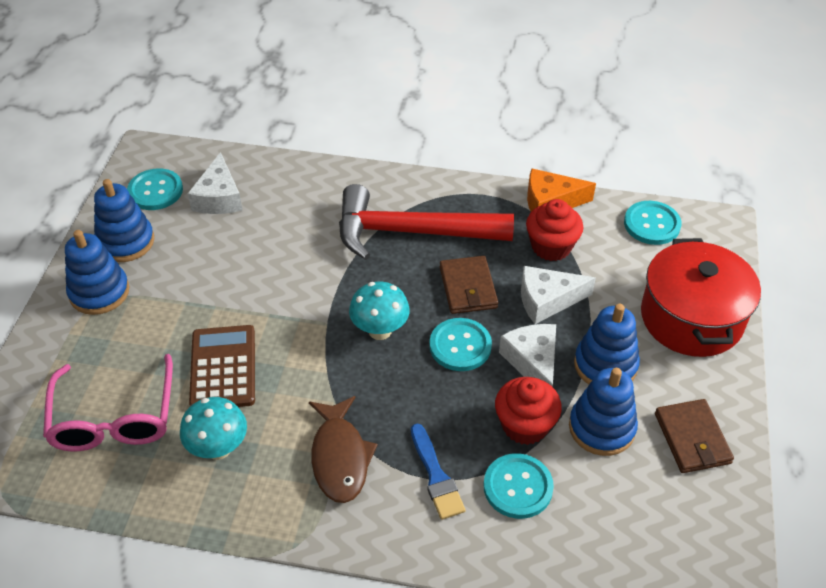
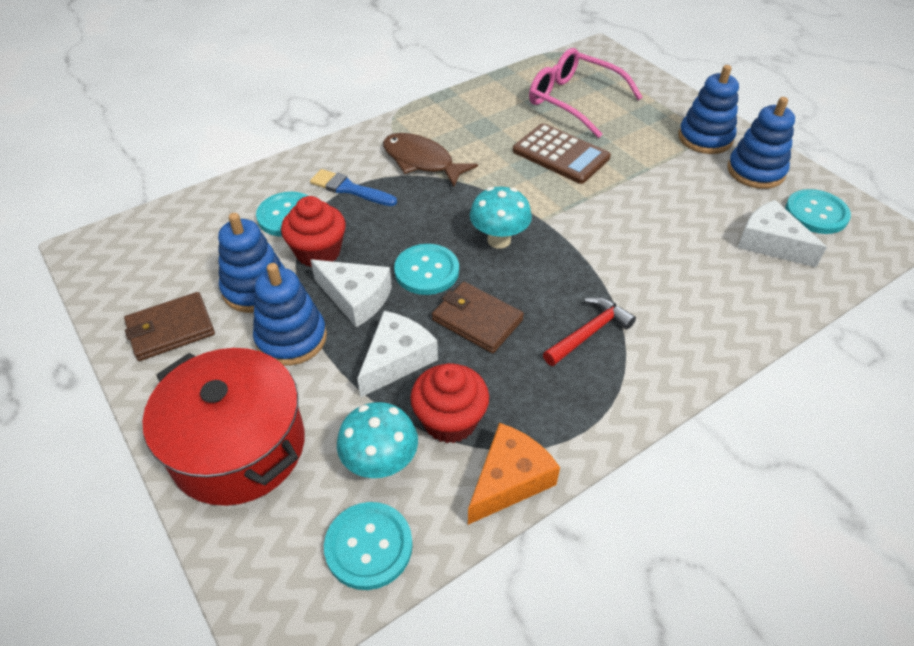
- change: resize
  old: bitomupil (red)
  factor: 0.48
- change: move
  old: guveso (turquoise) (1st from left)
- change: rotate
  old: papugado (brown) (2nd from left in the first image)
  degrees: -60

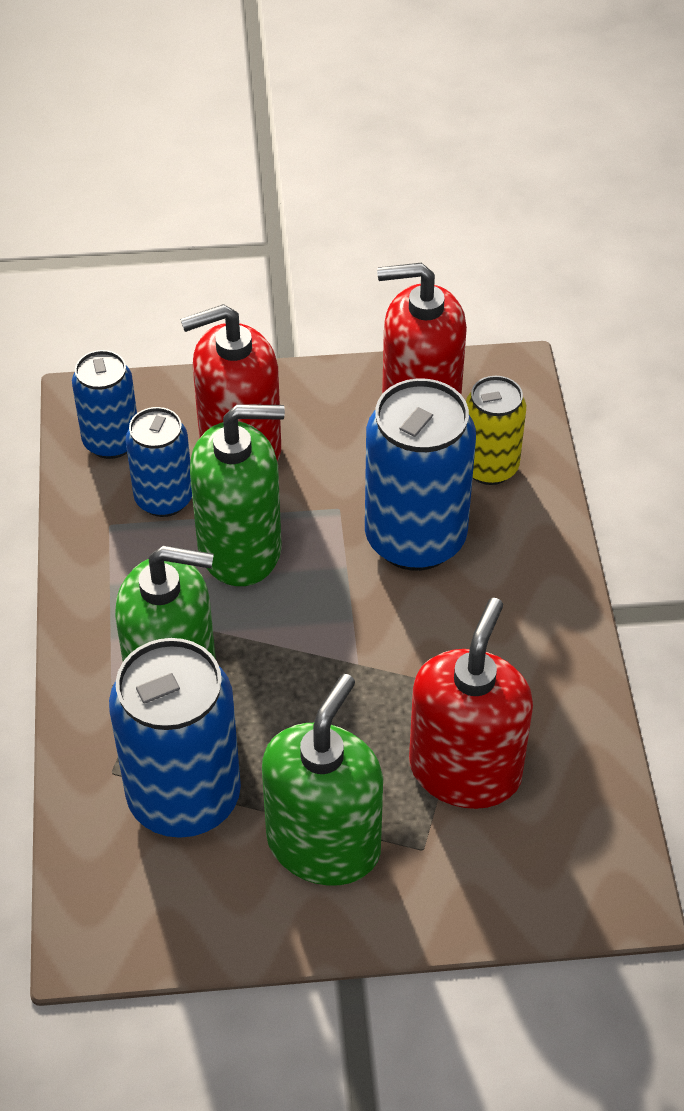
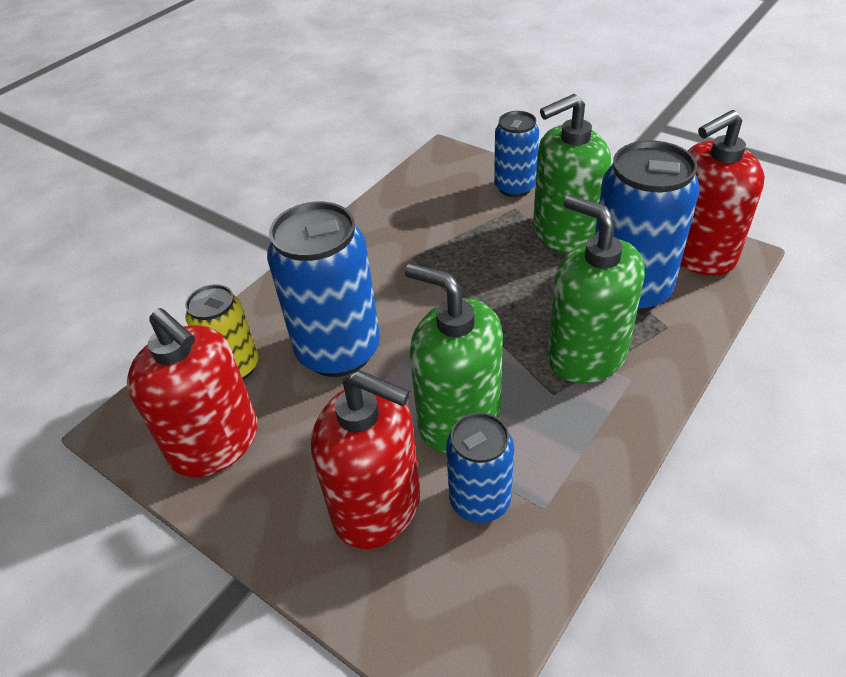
- change: move
  old: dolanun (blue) (1st from left in the first image)
  new: dolanun (blue) (3rd from left)
- change: move
  old: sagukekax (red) (3rd from left)

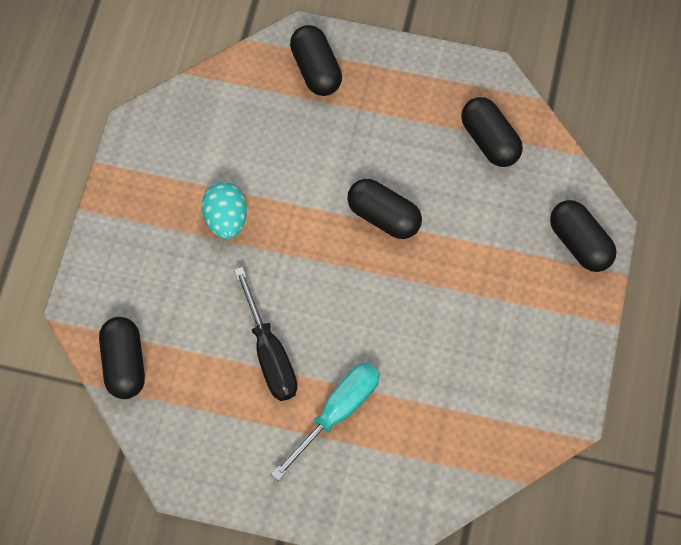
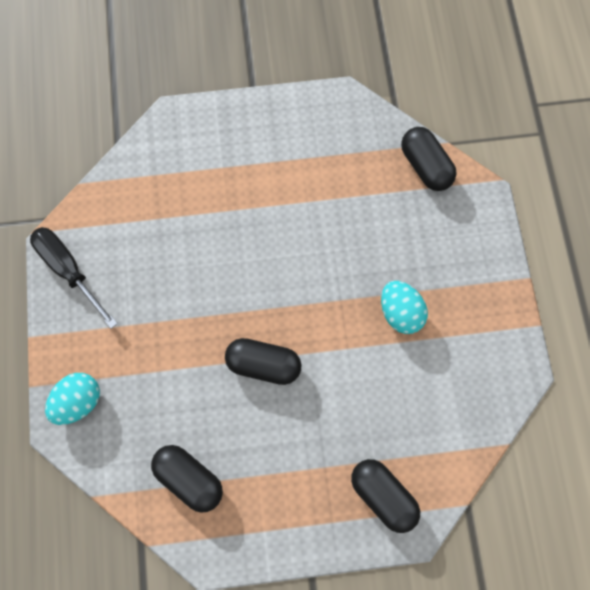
- change: replace
  old: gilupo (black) (5th from left)
  new: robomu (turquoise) (1st from left)
- change: move
  old: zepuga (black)
- change: delete
  old: zepuga (turquoise)

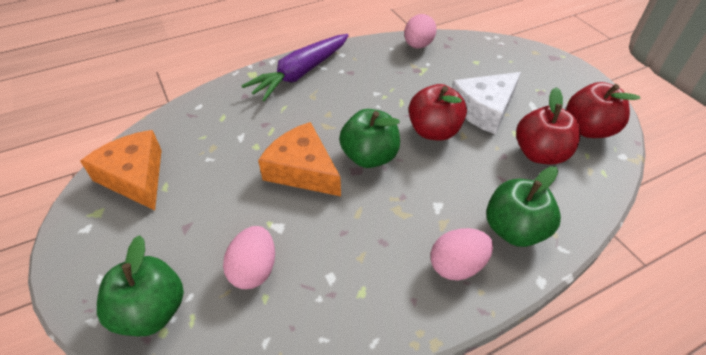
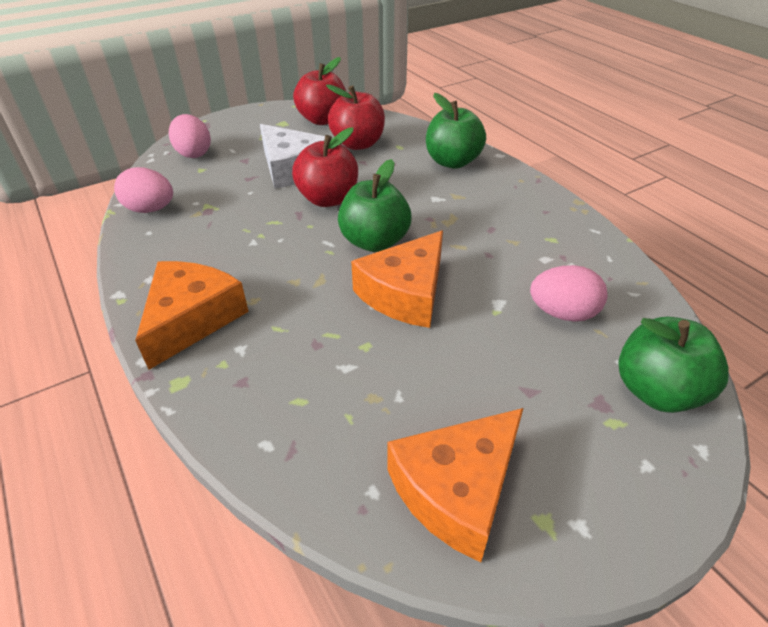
- change: replace
  old: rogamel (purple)
  new: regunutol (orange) (1st from left)
- change: move
  old: robomu (pink) (3rd from left in the first image)
  new: robomu (pink) (2nd from left)

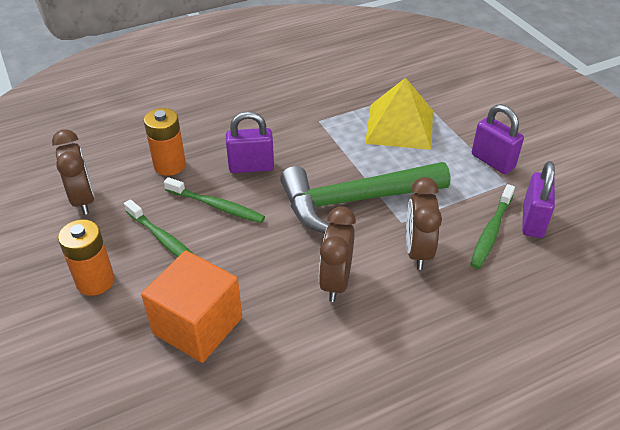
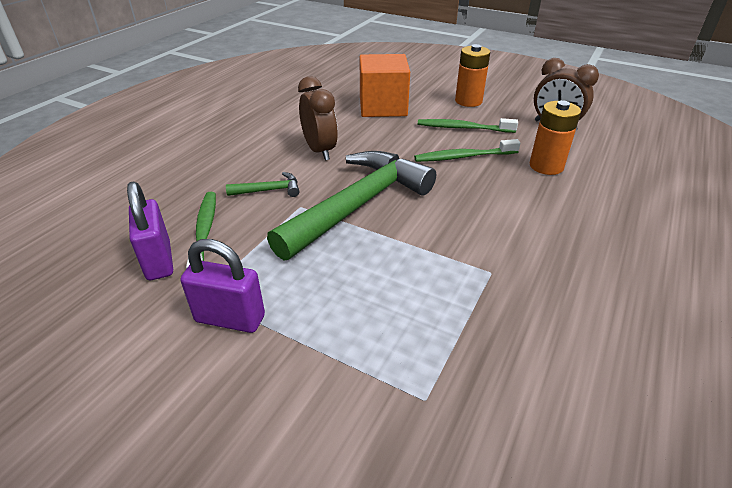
- change: delete
  old: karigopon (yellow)
- change: delete
  old: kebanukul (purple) (1st from left)
- change: replace
  old: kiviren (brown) (3rd from left)
  new: bitomupil (green) (1st from left)

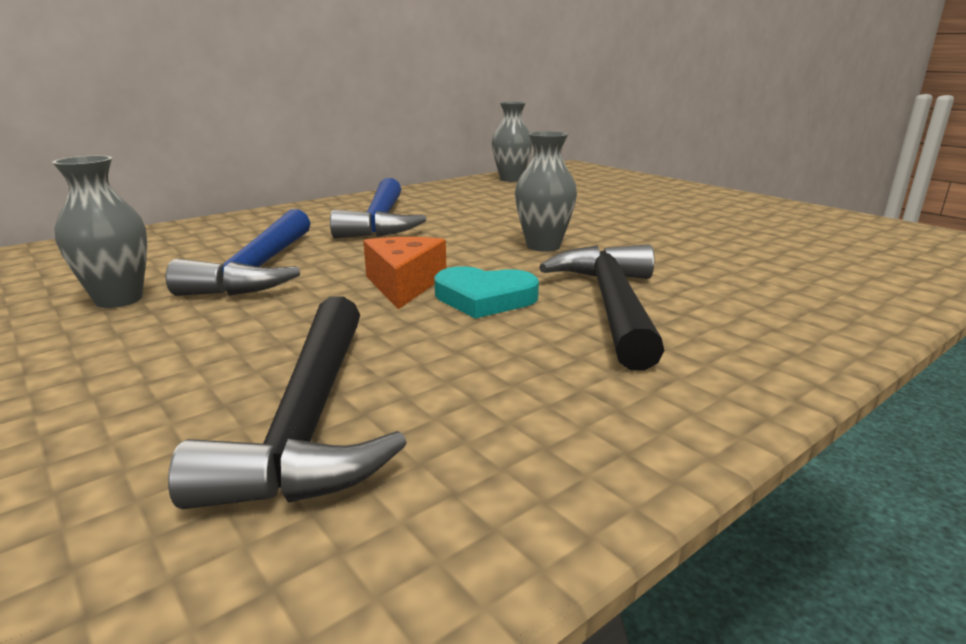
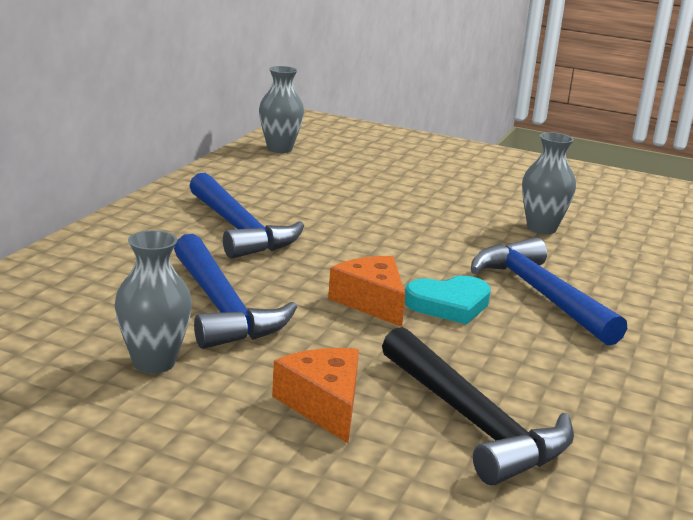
- change: move
  old: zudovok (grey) (3rd from left)
- change: recolor
  old: bitomupil (black) (2nd from left)
  new: bitomupil (blue) (3rd from left)
- change: insert
  new: regunutol (orange) (1st from left)

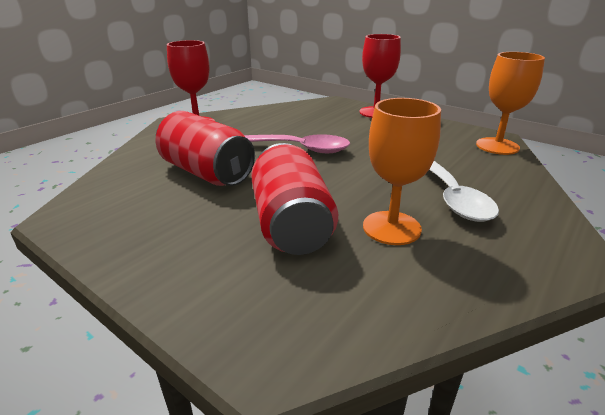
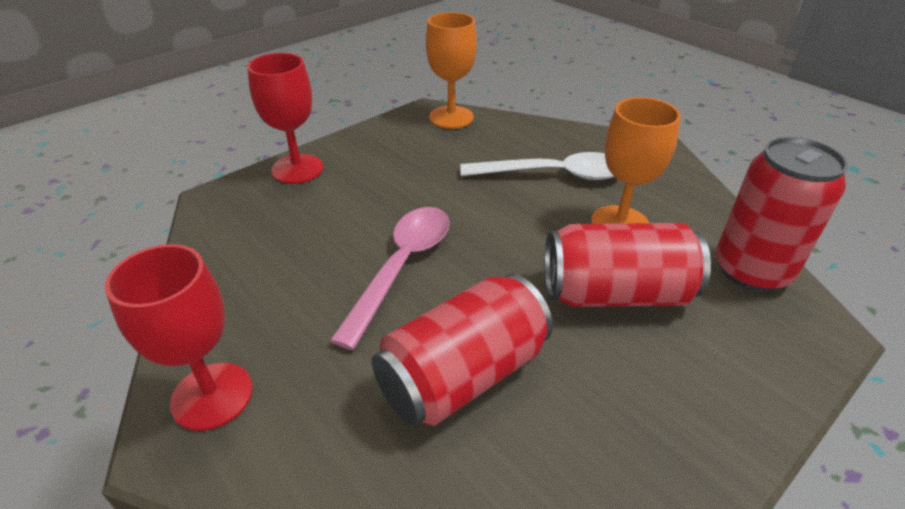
- change: insert
  new: dolanun (red) (3rd from left)

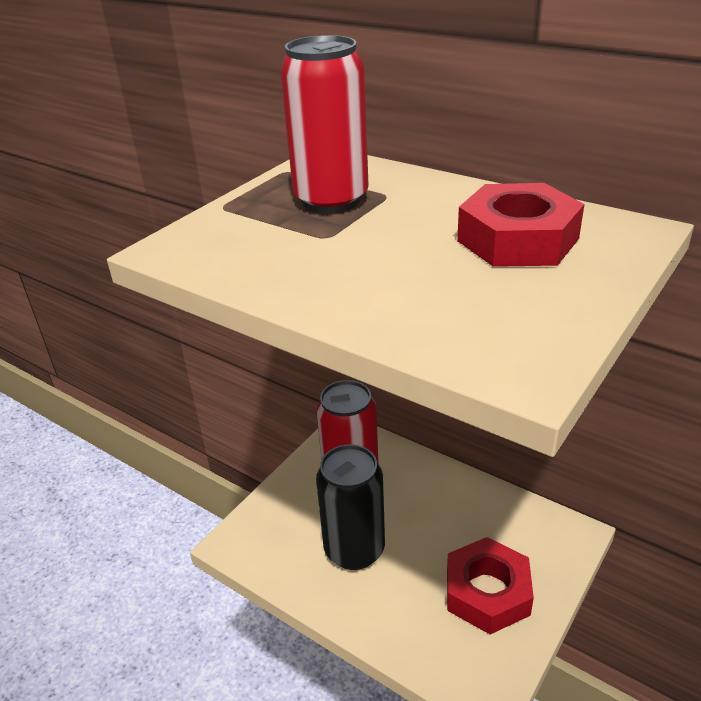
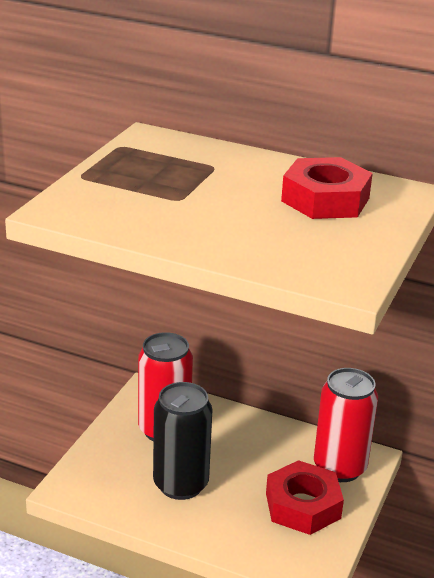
- change: move
  old: dolanun (red) (1st from left in the first image)
  new: dolanun (red) (2nd from left)

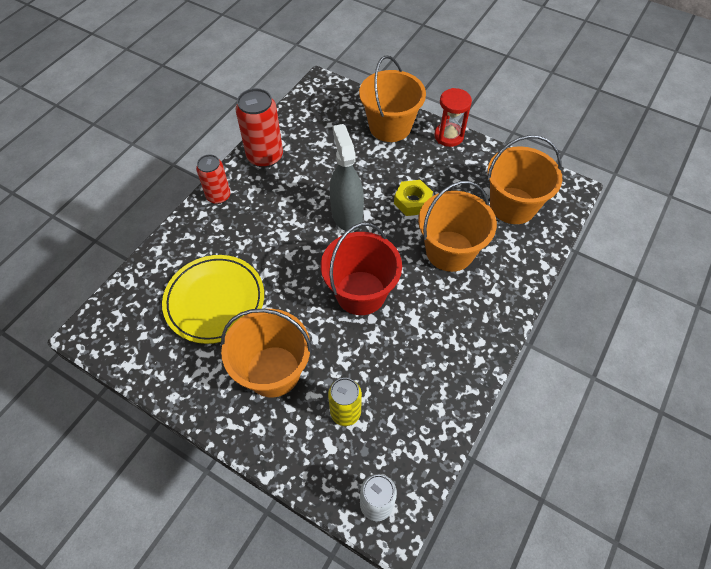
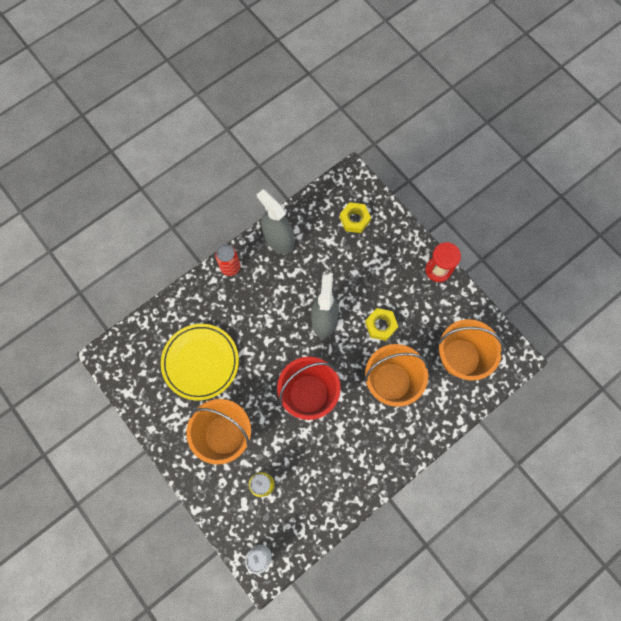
- change: delete
  old: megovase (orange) (2nd from left)
- change: replace
  old: dolanun (red) (2nd from left)
  new: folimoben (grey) (1st from left)
- change: insert
  new: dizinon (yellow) (1st from left)

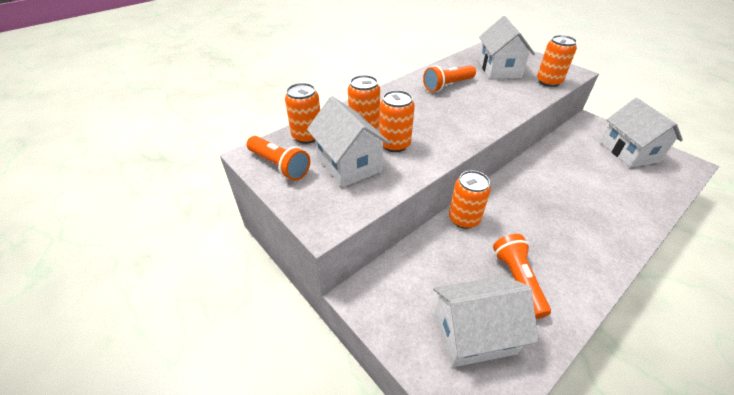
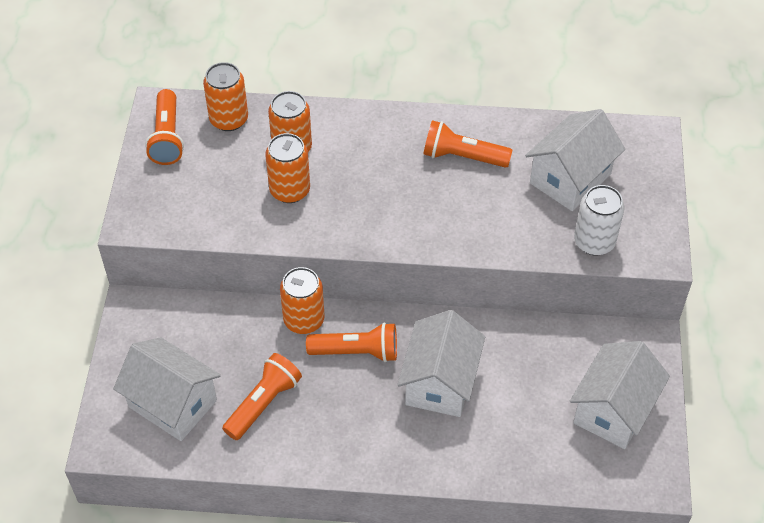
- change: recolor
  old: dolanun (orange) (5th from left)
  new: dolanun (white)
- change: move
  old: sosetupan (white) (1st from left in the first image)
  new: sosetupan (white) (2nd from left)
- change: insert
  new: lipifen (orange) (3rd from left)

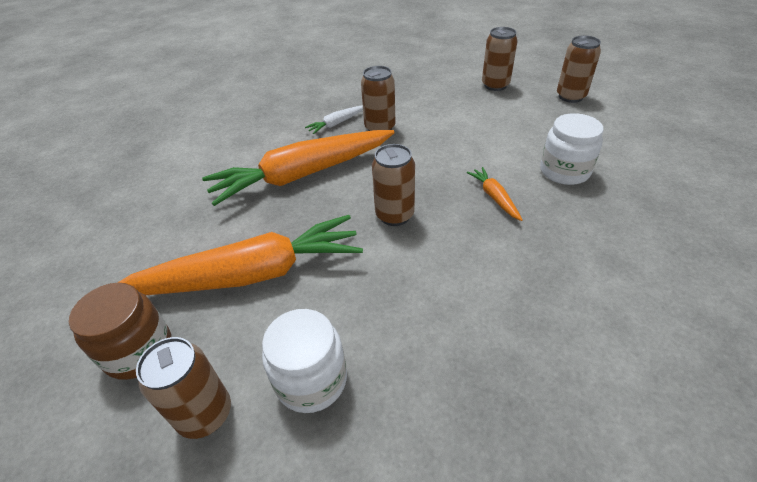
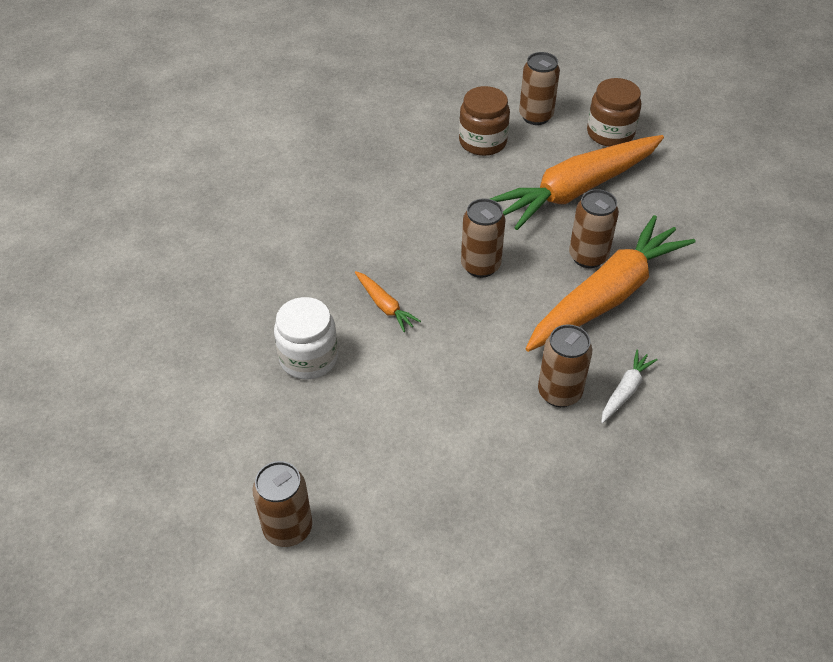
- change: move
  old: dolanun (brown) (4th from left in the first image)
  new: dolanun (brown) (5th from left)
- change: recolor
  old: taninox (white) (1st from left)
  new: taninox (brown) (1st from left)

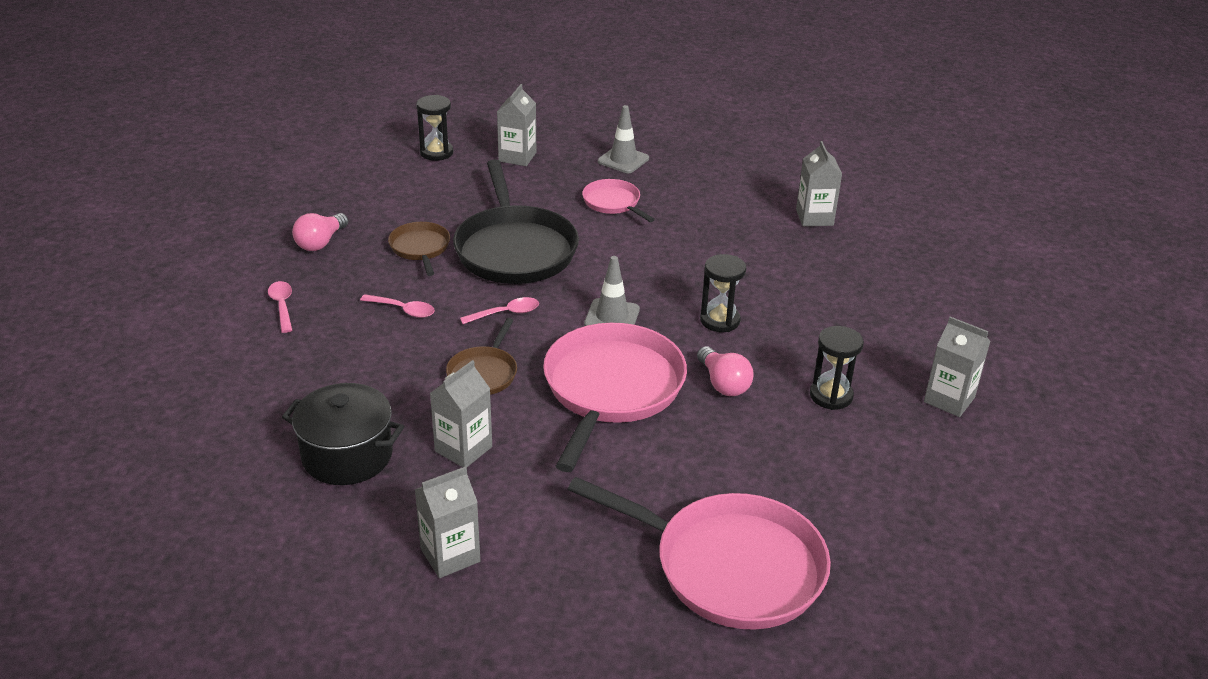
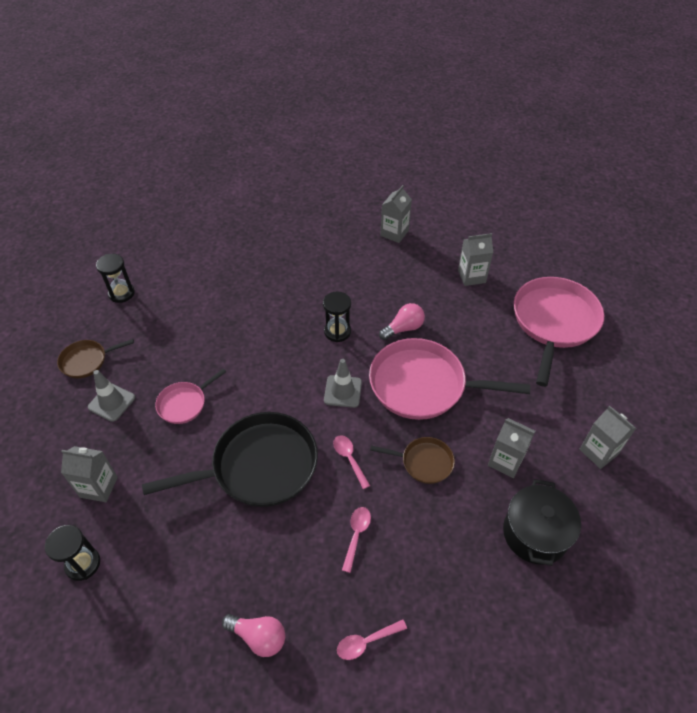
- change: move
  old: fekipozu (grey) (4th from left in the first image)
  new: fekipozu (grey) (3rd from left)
- change: move
  old: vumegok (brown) (1st from left)
- change: move
  old: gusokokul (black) (3rd from left in the first image)
  new: gusokokul (black) (2nd from left)

